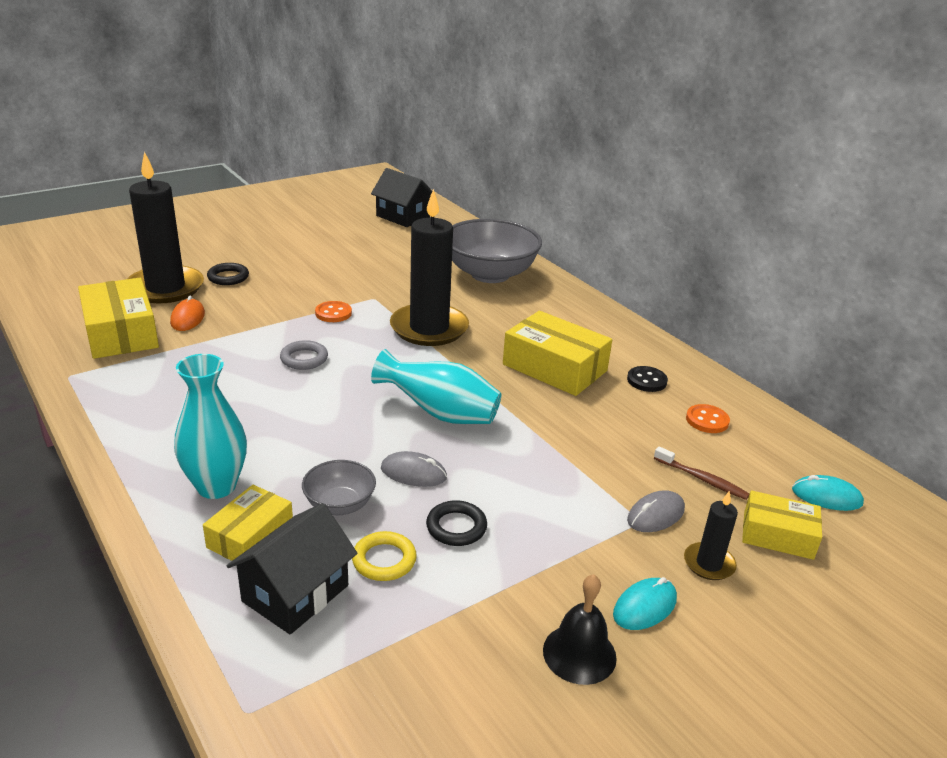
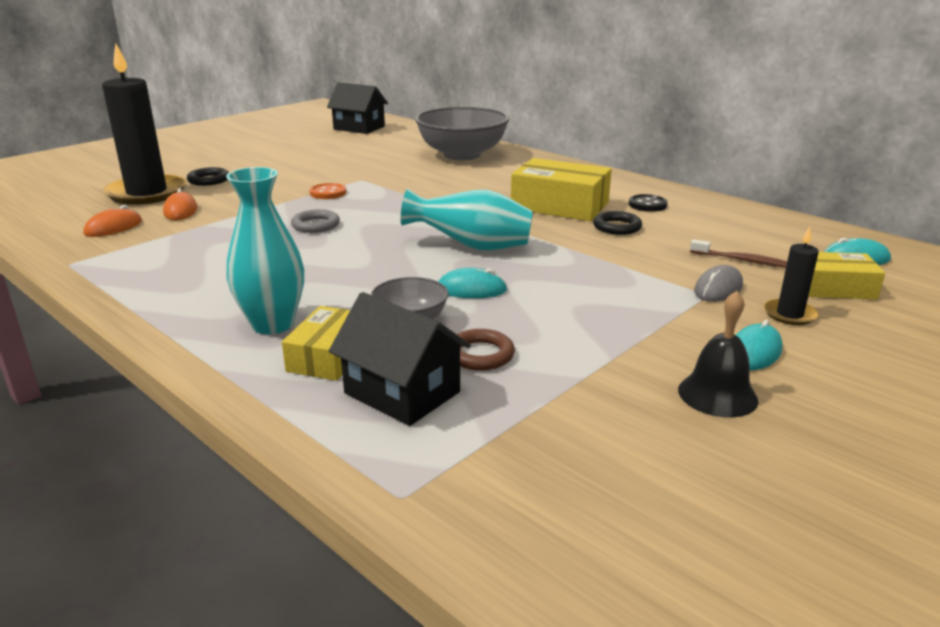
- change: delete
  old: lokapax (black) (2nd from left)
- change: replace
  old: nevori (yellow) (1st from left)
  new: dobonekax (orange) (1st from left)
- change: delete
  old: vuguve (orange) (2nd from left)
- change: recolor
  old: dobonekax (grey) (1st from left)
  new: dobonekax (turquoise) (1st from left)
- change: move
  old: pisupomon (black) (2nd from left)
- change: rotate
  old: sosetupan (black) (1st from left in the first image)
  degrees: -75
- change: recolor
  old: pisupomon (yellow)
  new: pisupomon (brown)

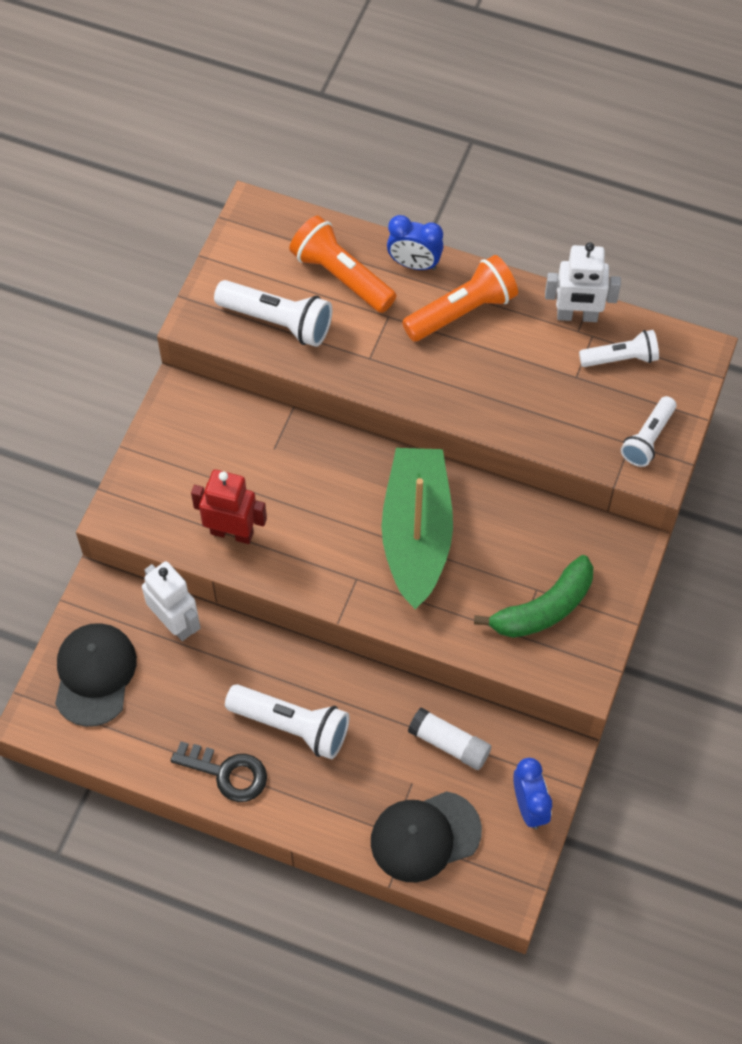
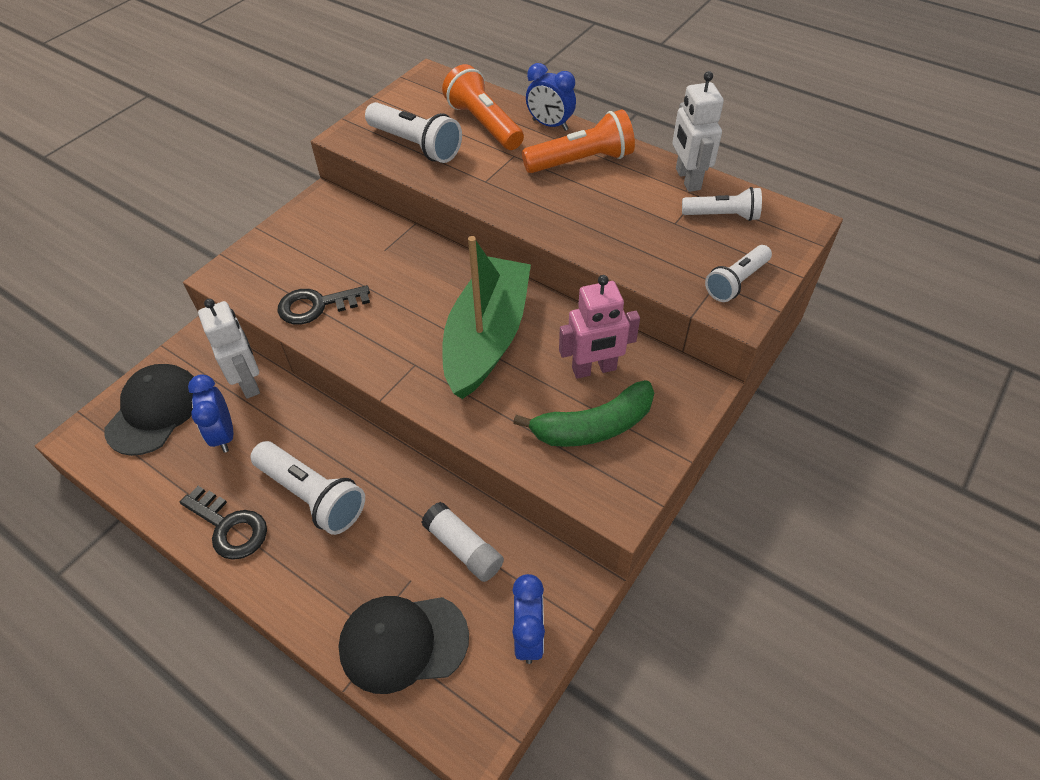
- change: rotate
  old: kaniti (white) (2nd from left)
  degrees: 60
- change: replace
  old: kaniti (red)
  new: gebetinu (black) (2nd from left)
- change: insert
  new: kaniti (pink)
- change: insert
  new: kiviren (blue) (1st from left)

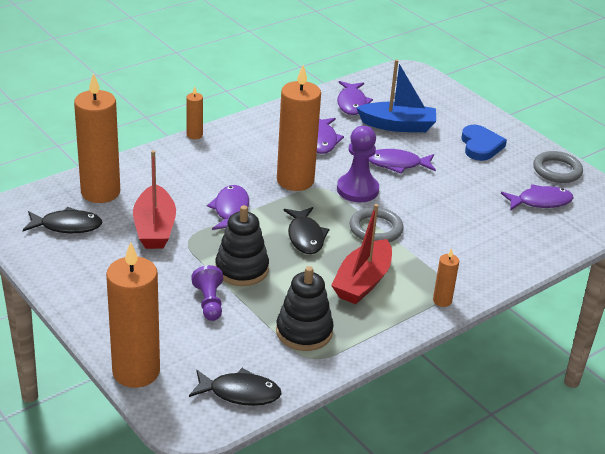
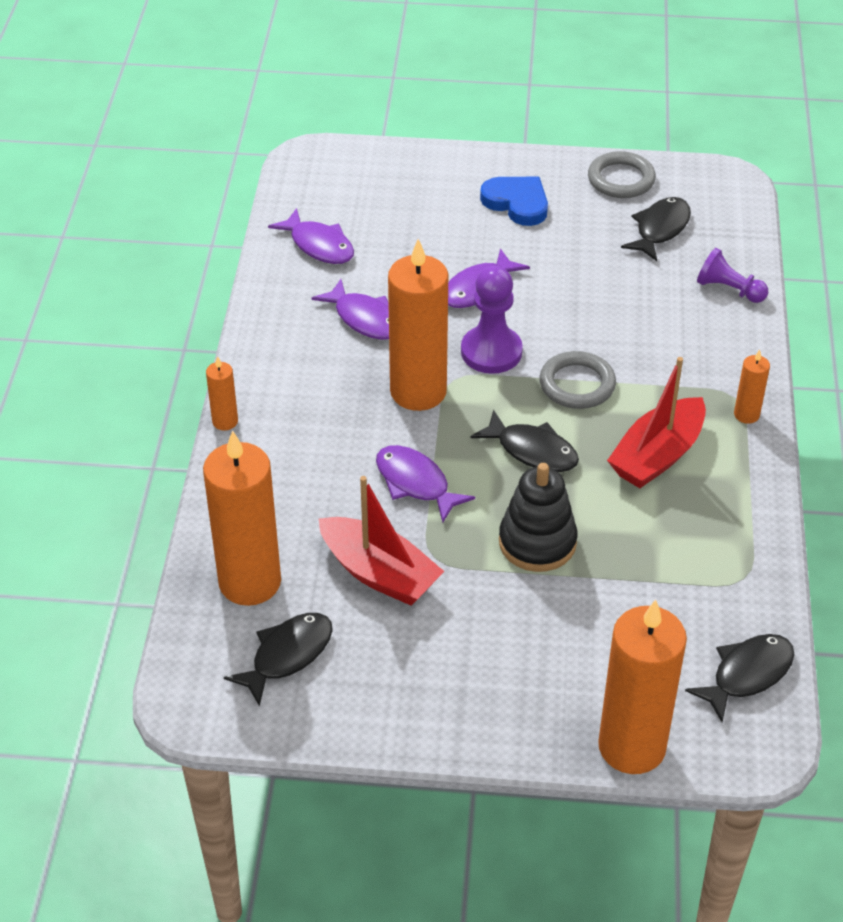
- change: delete
  old: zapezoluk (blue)
- change: recolor
  old: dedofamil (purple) (5th from left)
  new: dedofamil (black) (3rd from left)
- change: rotate
  old: zapezoluk (red) (2nd from left)
  degrees: 60
- change: move
  old: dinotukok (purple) (1st from left in the first image)
  new: dinotukok (purple) (2nd from left)
- change: delete
  old: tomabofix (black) (2nd from left)

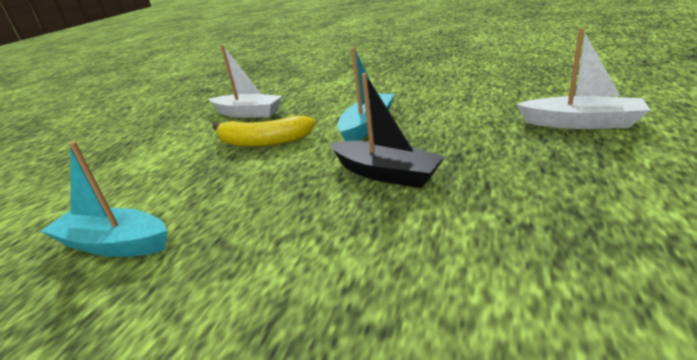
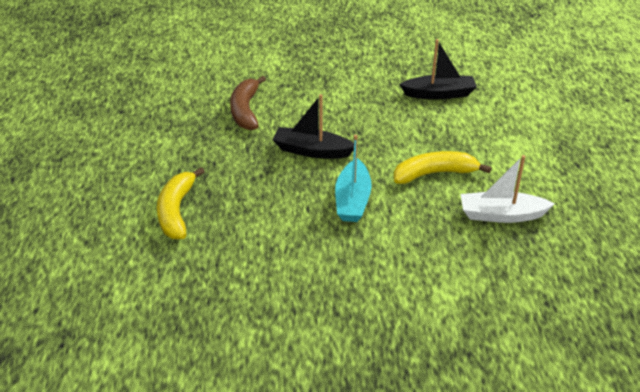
- change: replace
  old: zapezoluk (white) (2nd from left)
  new: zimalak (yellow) (1st from left)
- change: recolor
  old: zapezoluk (turquoise) (1st from left)
  new: zapezoluk (black) (2nd from left)
- change: insert
  new: zimalak (brown)

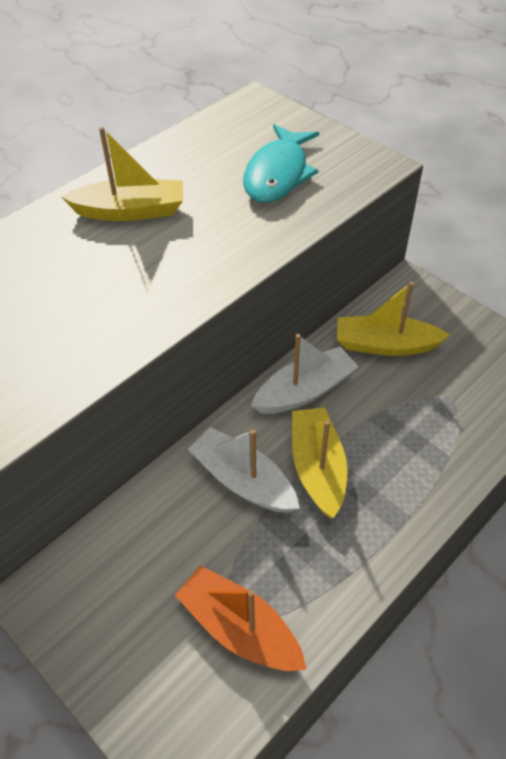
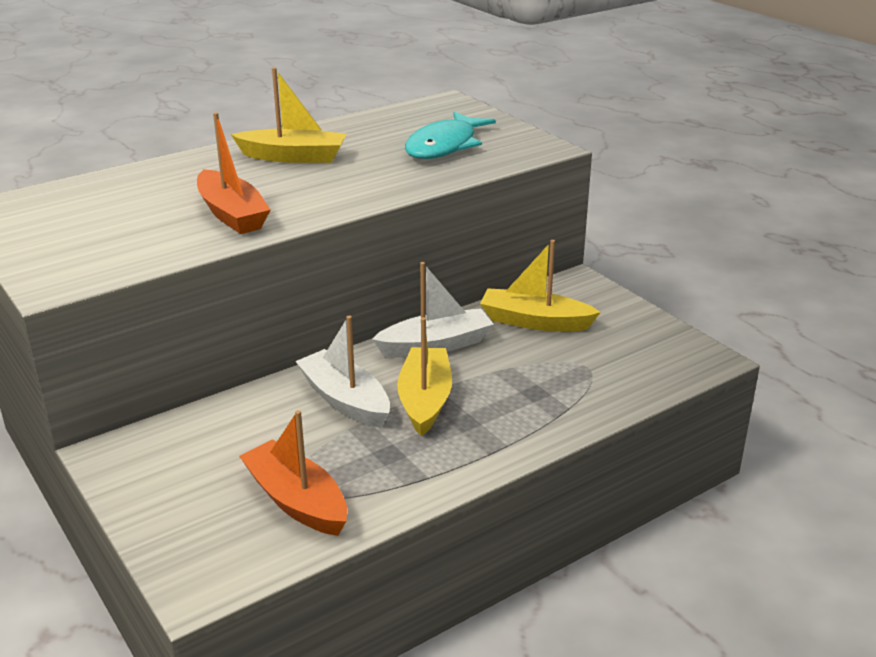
- change: insert
  new: zapezoluk (orange) (1st from left)

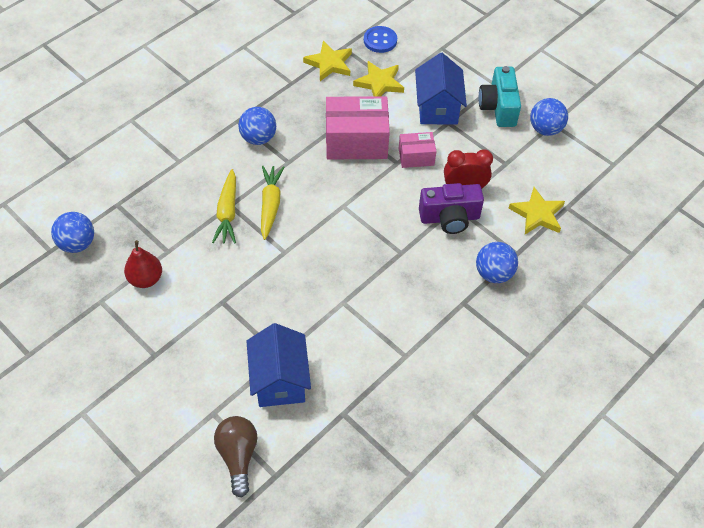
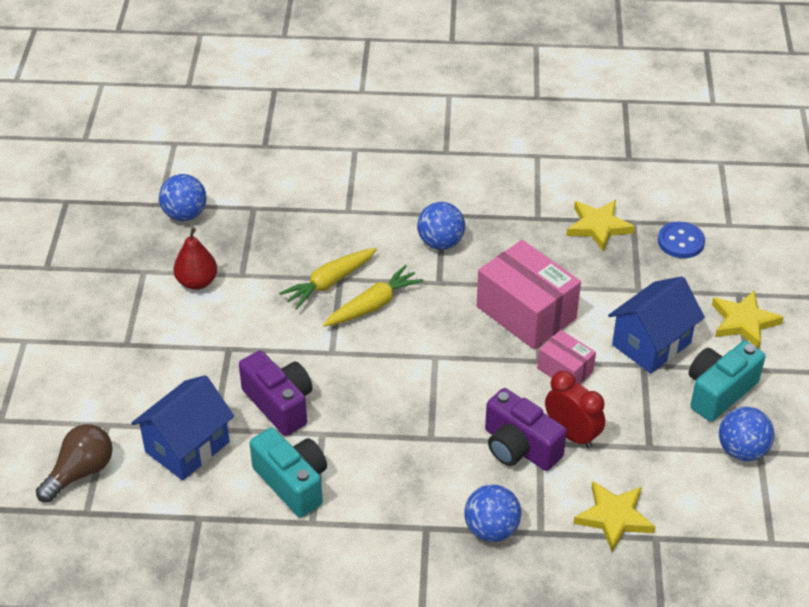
- change: move
  old: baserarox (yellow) (2nd from left in the first image)
  new: baserarox (yellow) (3rd from left)
- change: insert
  new: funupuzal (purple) (1st from left)
- change: insert
  new: funupuzal (turquoise) (1st from left)

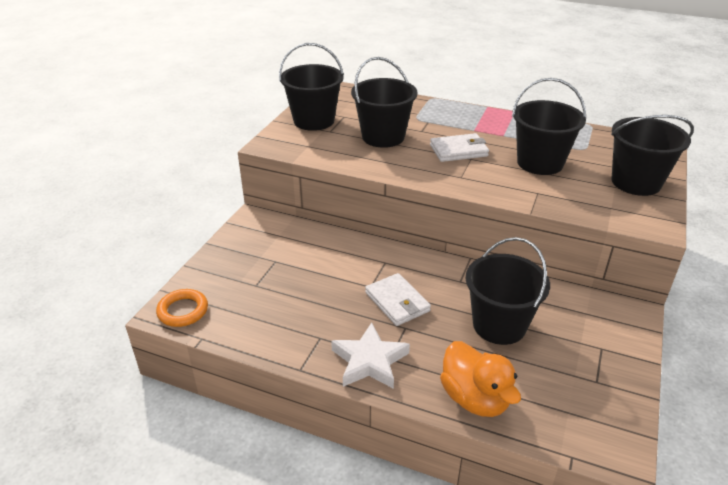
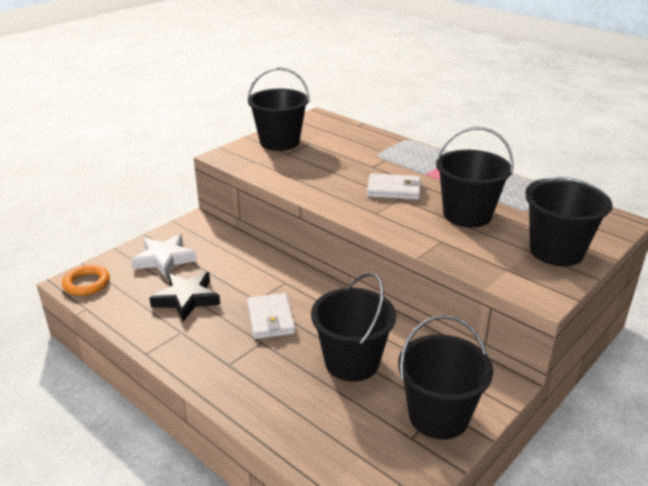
- change: move
  old: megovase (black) (2nd from left in the first image)
  new: megovase (black) (3rd from left)
- change: move
  old: baserarox (white)
- change: delete
  old: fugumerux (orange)
- change: insert
  new: baserarox (black)

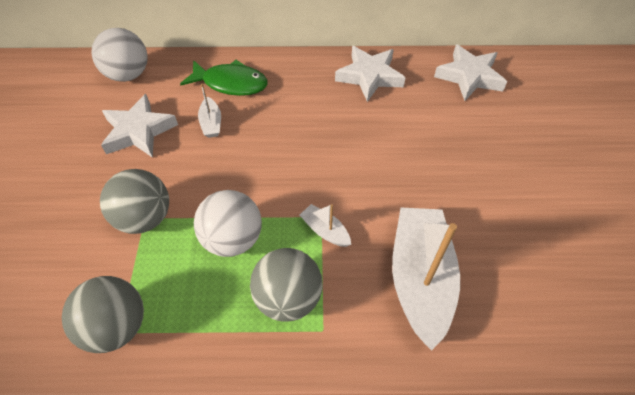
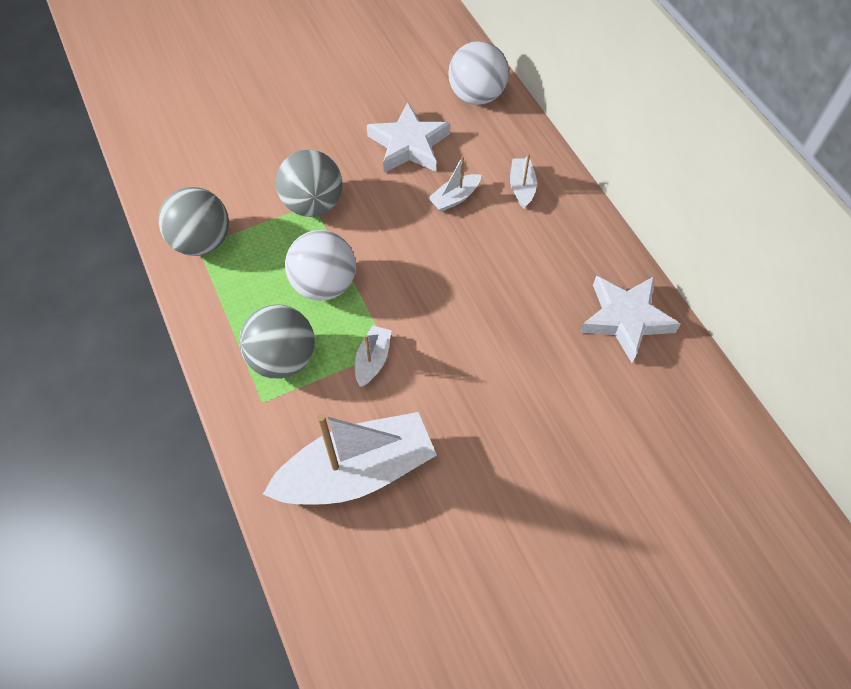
- change: delete
  old: baserarox (white) (3rd from left)
- change: replace
  old: dedofamil (green)
  new: zapezoluk (white) (4th from left)

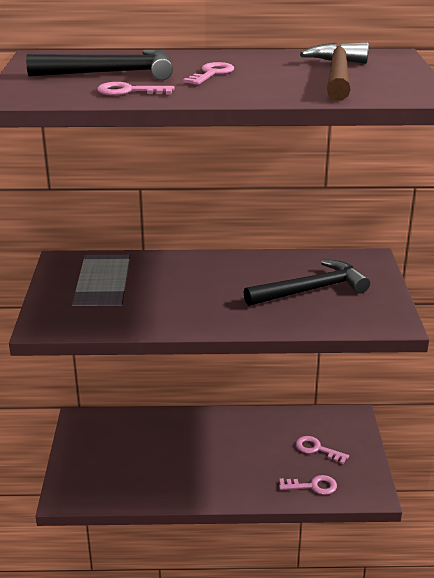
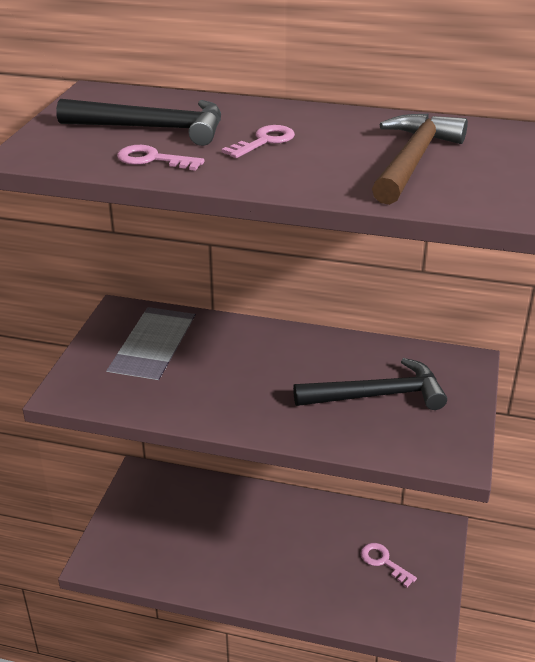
- change: delete
  old: gebetinu (pink) (3rd from left)

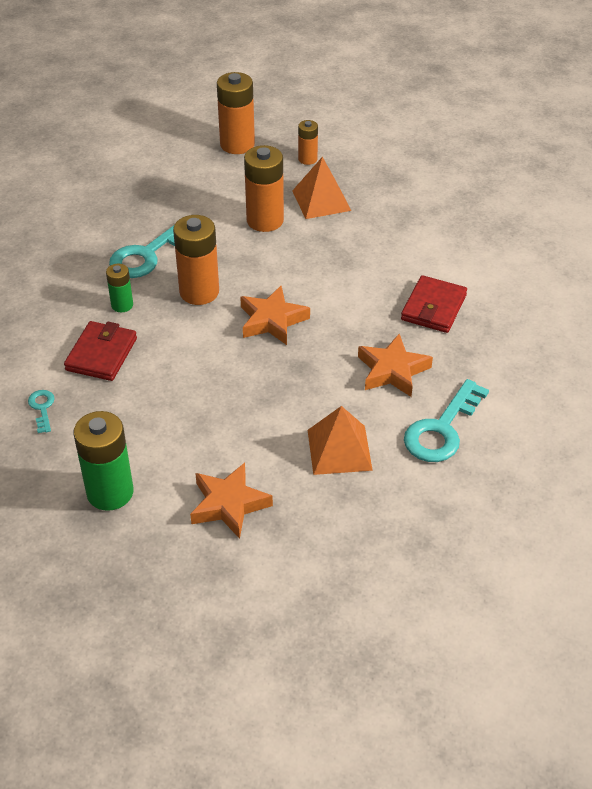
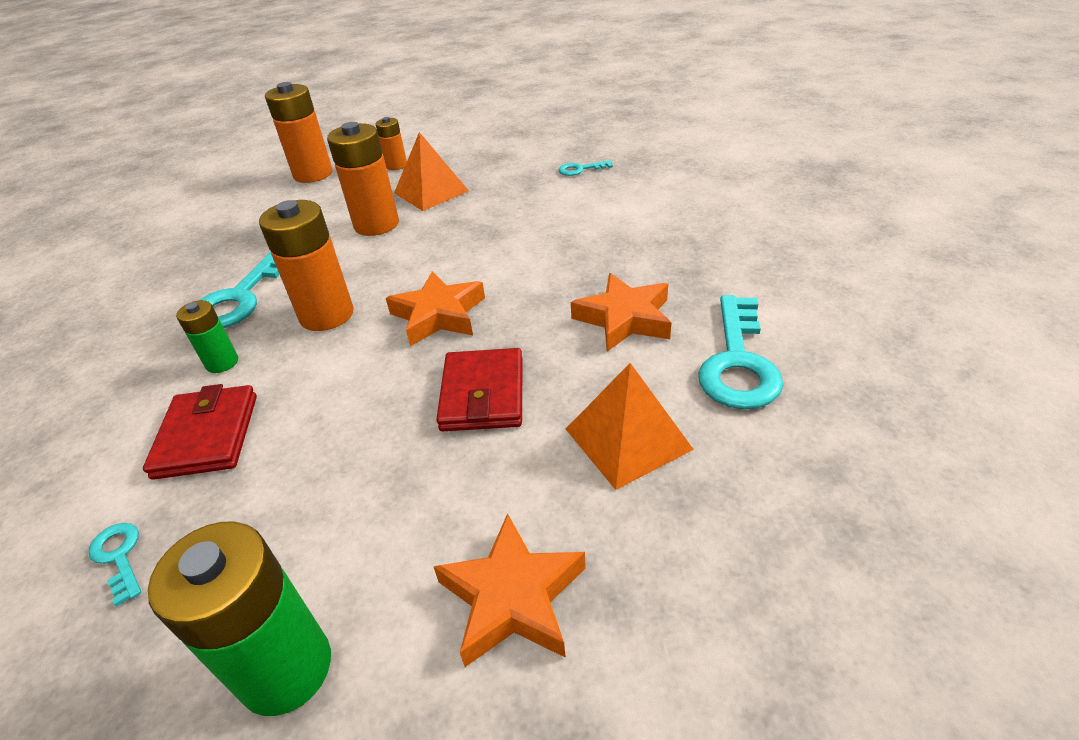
- change: move
  old: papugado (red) (2nd from left)
- change: insert
  new: gebetinu (turquoise) (3rd from left)

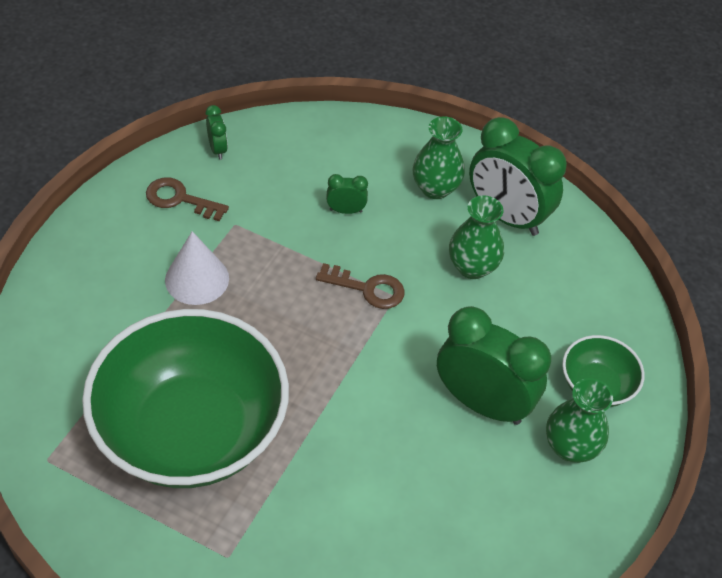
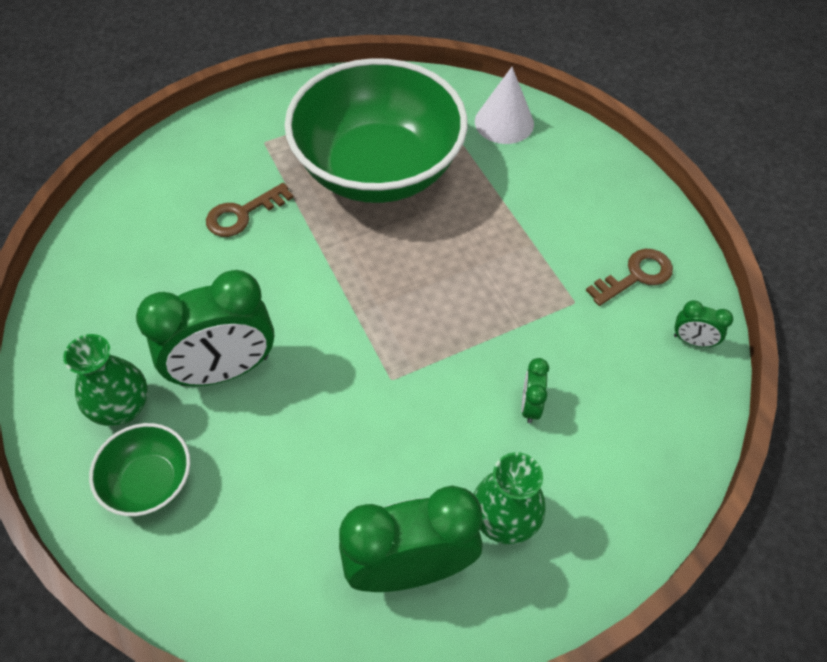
- change: rotate
  old: kiviren (green) (2nd from left in the first image)
  degrees: 150
- change: delete
  old: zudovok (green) (2nd from left)
- change: move
  old: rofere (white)
- change: move
  old: gebetinu (brown) (2nd from left in the first image)
  new: gebetinu (brown) (1st from left)

